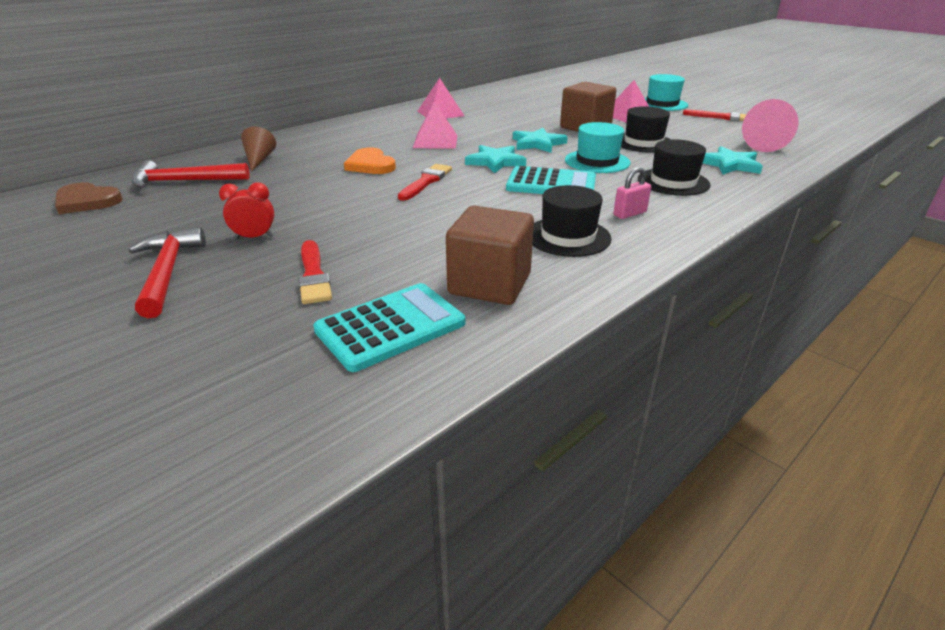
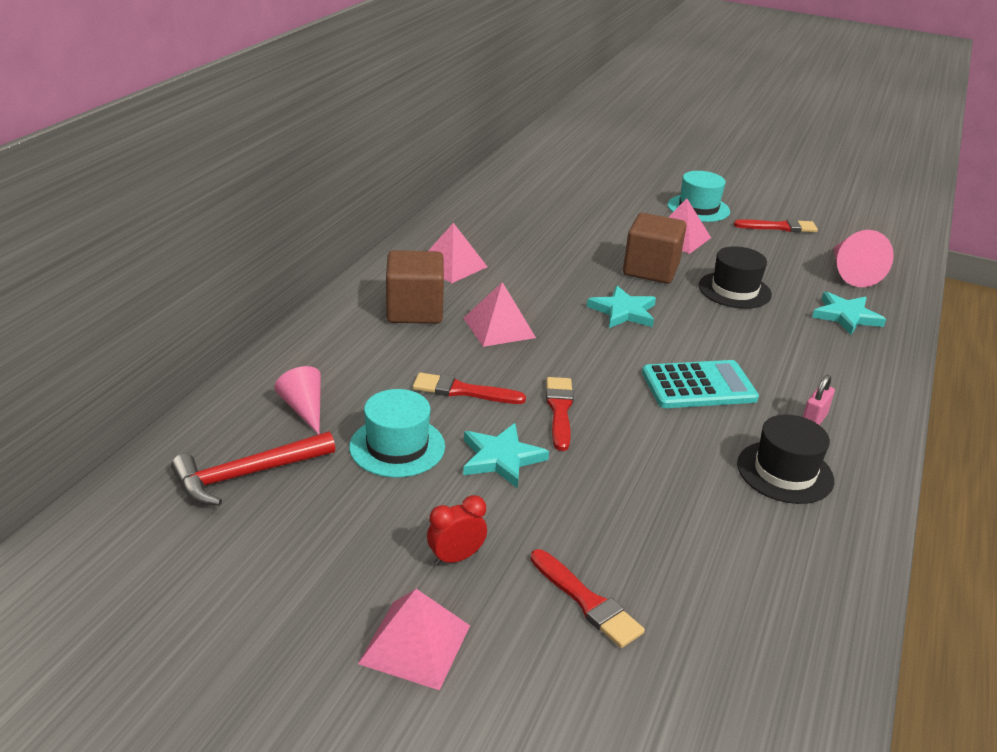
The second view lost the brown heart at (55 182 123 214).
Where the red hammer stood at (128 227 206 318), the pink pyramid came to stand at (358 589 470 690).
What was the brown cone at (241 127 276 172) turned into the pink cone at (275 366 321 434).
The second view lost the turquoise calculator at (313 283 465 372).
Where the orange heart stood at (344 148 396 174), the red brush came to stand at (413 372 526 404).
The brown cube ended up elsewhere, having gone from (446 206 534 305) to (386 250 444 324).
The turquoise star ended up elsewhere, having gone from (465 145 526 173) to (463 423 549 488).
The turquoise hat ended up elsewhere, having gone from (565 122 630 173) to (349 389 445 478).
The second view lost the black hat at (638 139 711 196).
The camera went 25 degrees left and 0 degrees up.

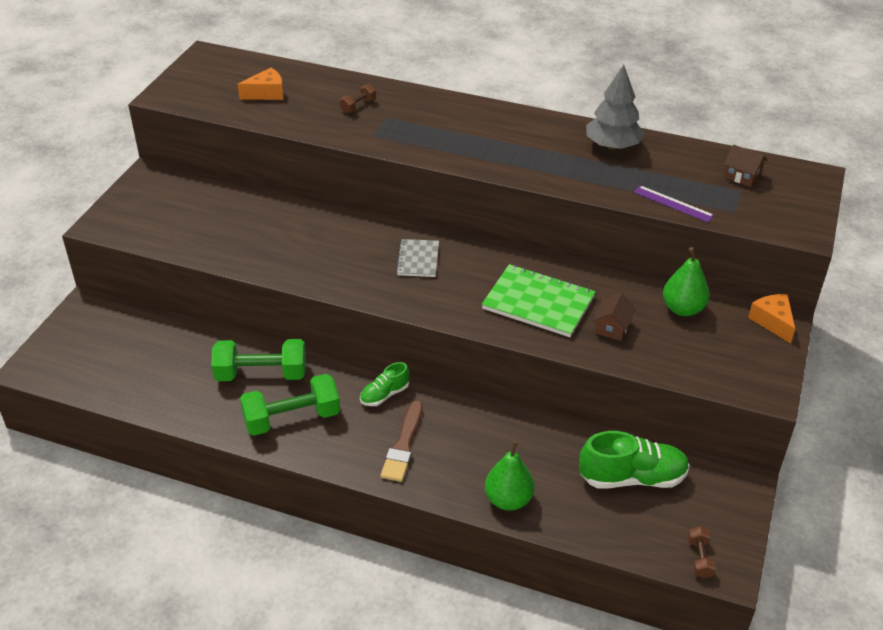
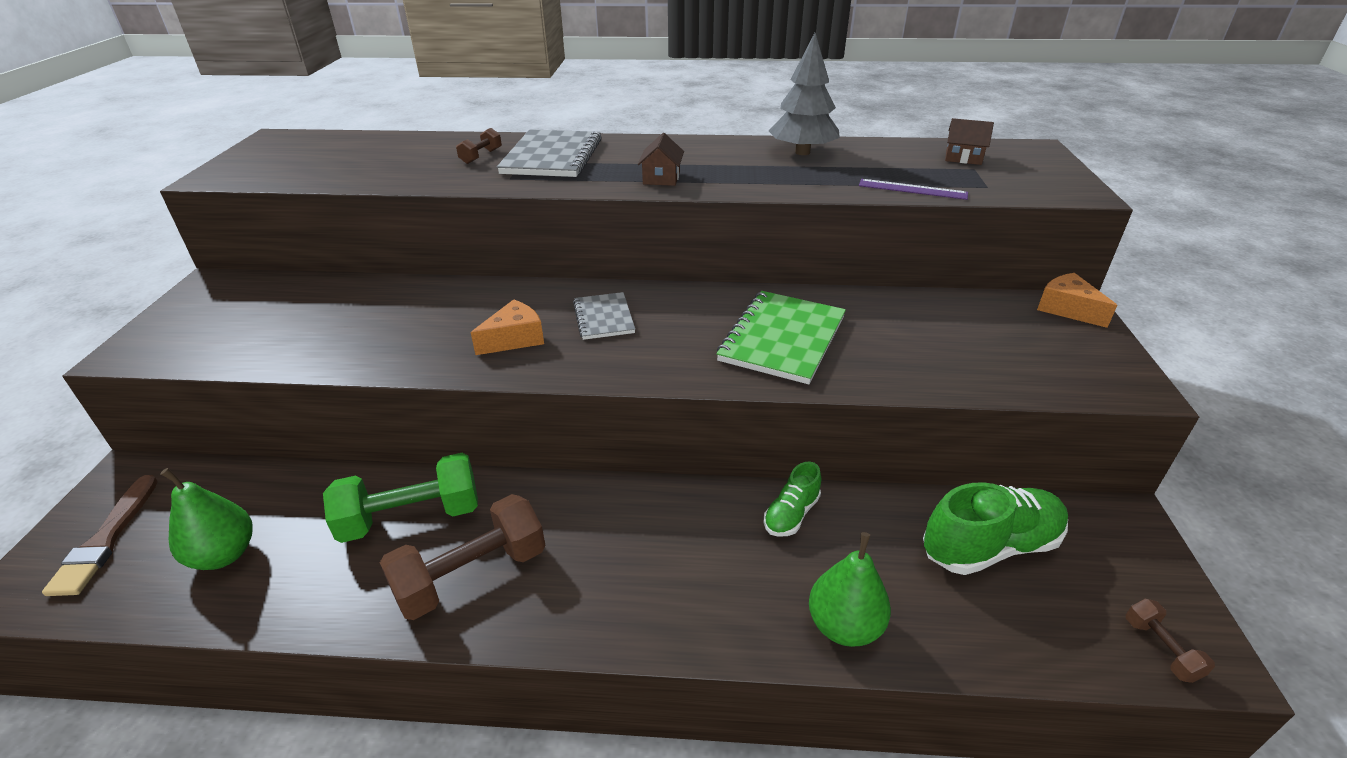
The orange cheese ended up elsewhere, having gone from (238 68 284 100) to (471 299 544 355).
What was the green dumbbell at (240 374 340 436) turned into the brown dumbbell at (380 494 545 620).
The green shoe ended up elsewhere, having gone from (360 362 409 406) to (764 462 821 537).
The brown brush ended up elsewhere, having gone from (381 401 423 482) to (42 475 158 596).
The green notebook at (482 264 596 337) ended up facing another way, 75 degrees counterclockwise from before.
The brown house ended up elsewhere, having gone from (593 293 636 341) to (638 133 684 186).
The green pear ended up elsewhere, having gone from (663 247 710 316) to (160 468 253 570).
The second view gained the grey notebook at (497 129 602 177).
The camera went 15 degrees left and 5 degrees down.

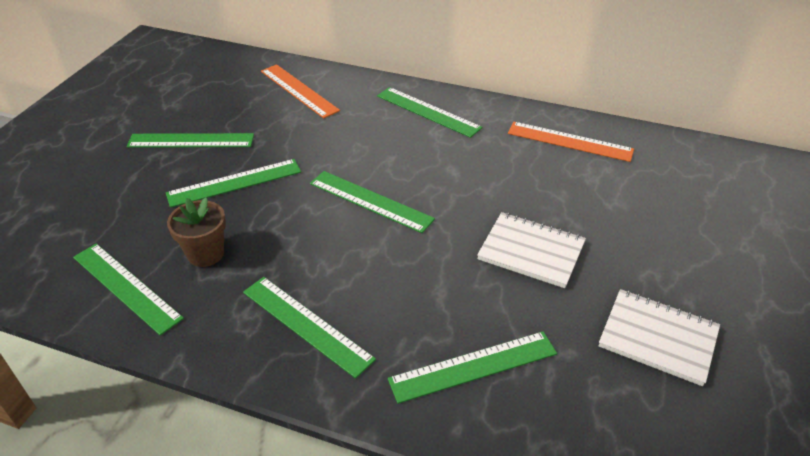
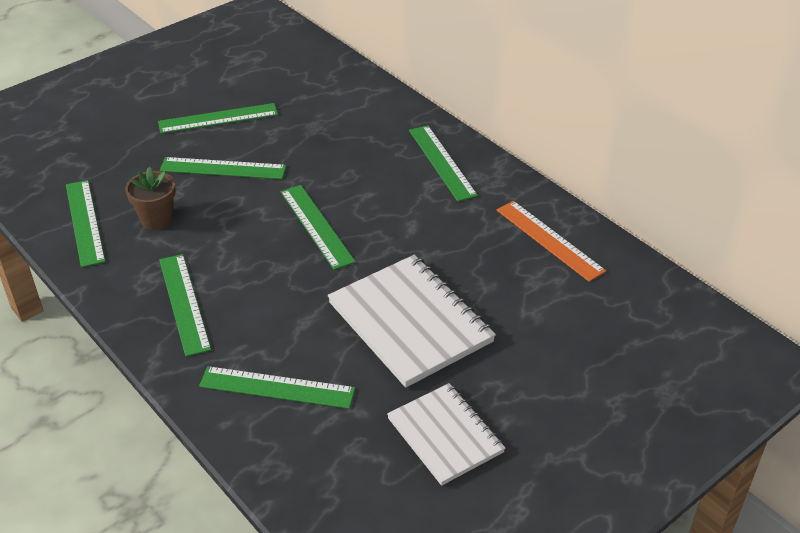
The green ruler at (127 133 254 148) ended up facing another way, 45 degrees counterclockwise from before.
The second view lost the orange ruler at (261 64 340 118).
The size of the white notebook at (477 212 586 288) changed by a factor of 1.56.
The camera went 30 degrees right and 0 degrees up.

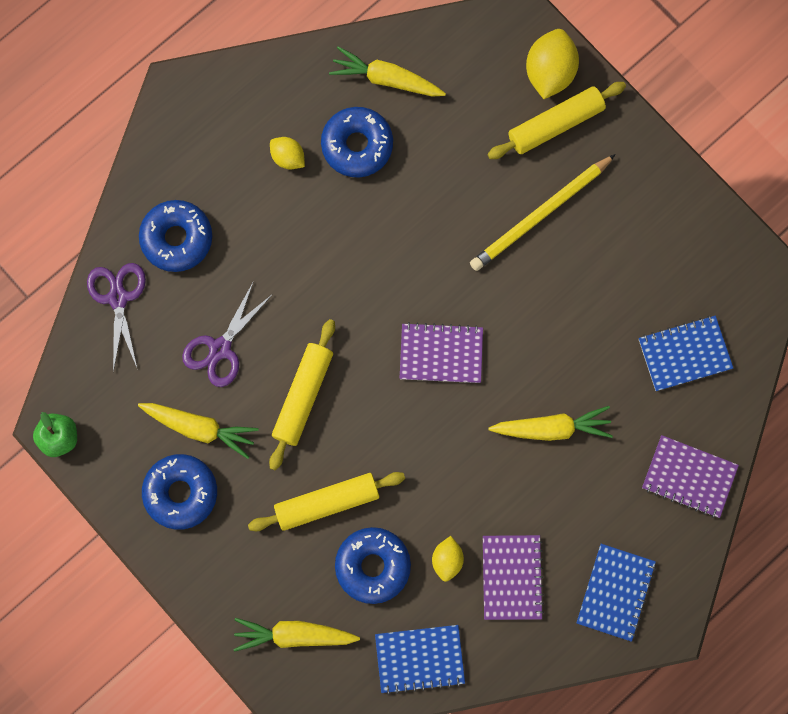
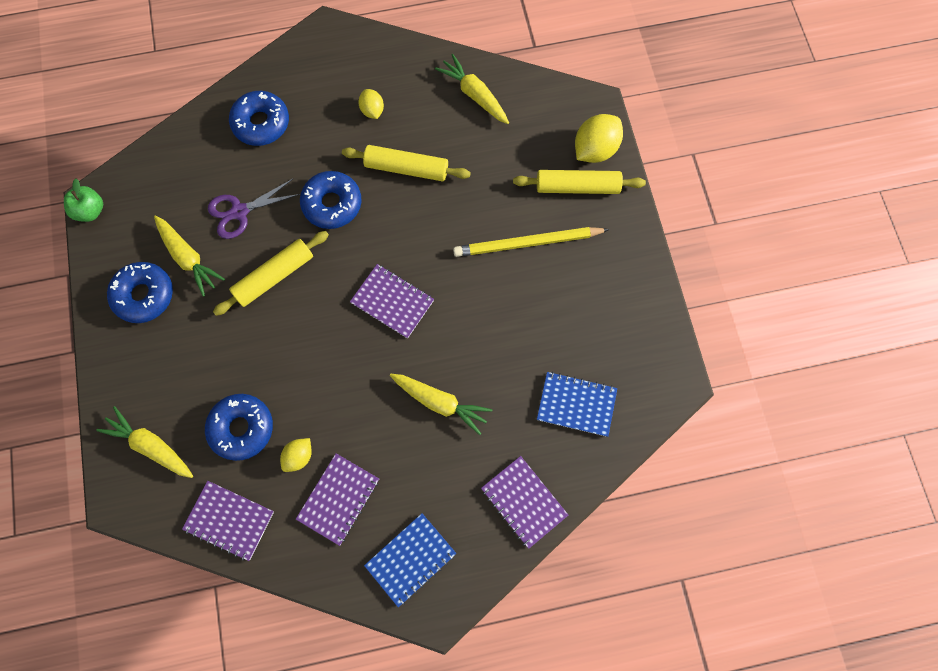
The second view lost the purple scissors at (87 263 146 372).
The yellow rolling pin ended up elsewhere, having gone from (248 472 405 531) to (342 145 471 181).
The blue donut ended up elsewhere, having gone from (321 107 393 177) to (300 171 362 229).
What was the blue notebook at (375 625 465 695) turned into the purple notebook at (182 481 274 561).
The camera went 30 degrees right and 5 degrees down.

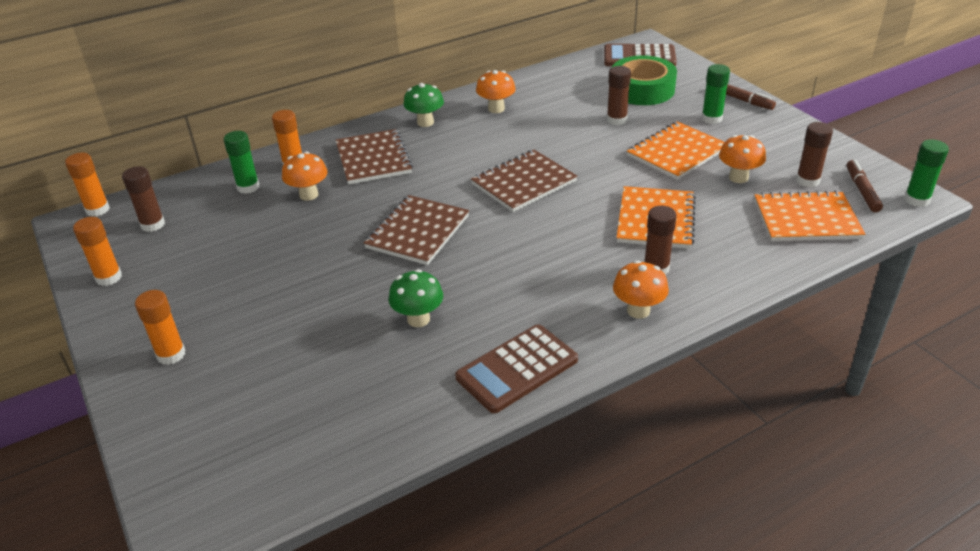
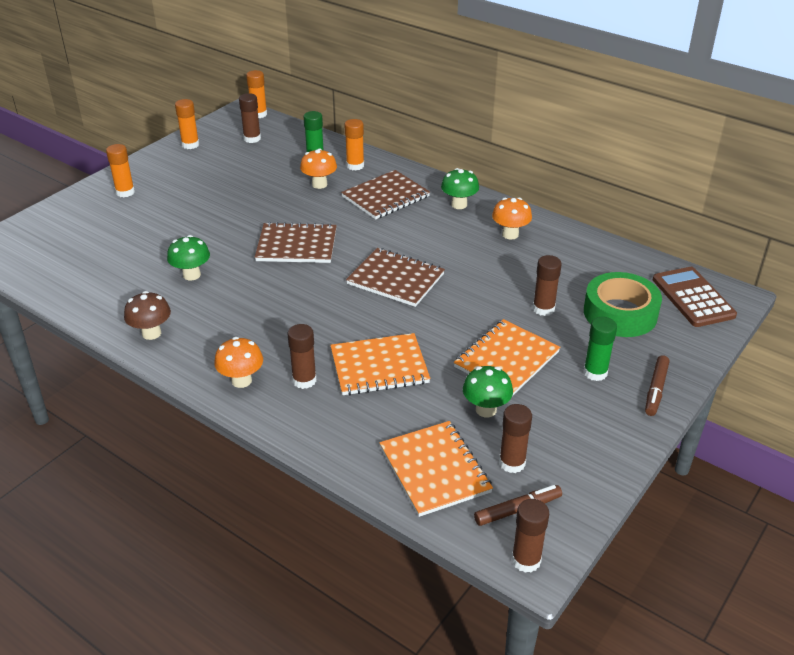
Where the brown calculator stood at (455 324 578 413), the brown mushroom came to stand at (124 291 171 340).
The orange notebook at (627 121 724 180) ended up facing another way, 75 degrees counterclockwise from before.
What was the orange mushroom at (719 135 766 183) turned into the green mushroom at (463 366 513 418).
What was the green glue stick at (905 139 949 207) turned into the brown glue stick at (512 499 549 573).
The camera went 65 degrees right and 0 degrees up.

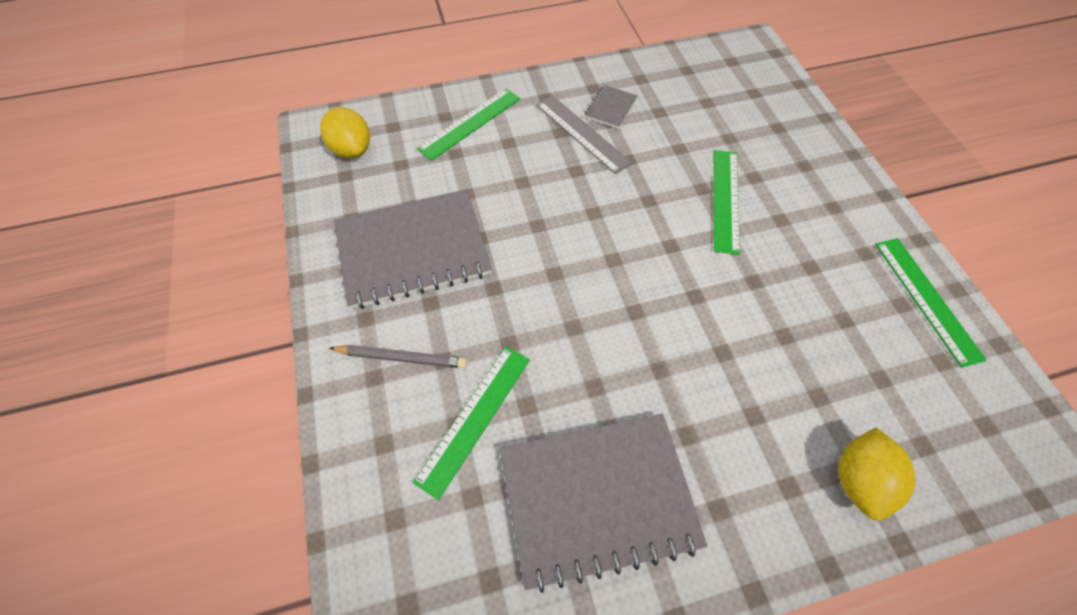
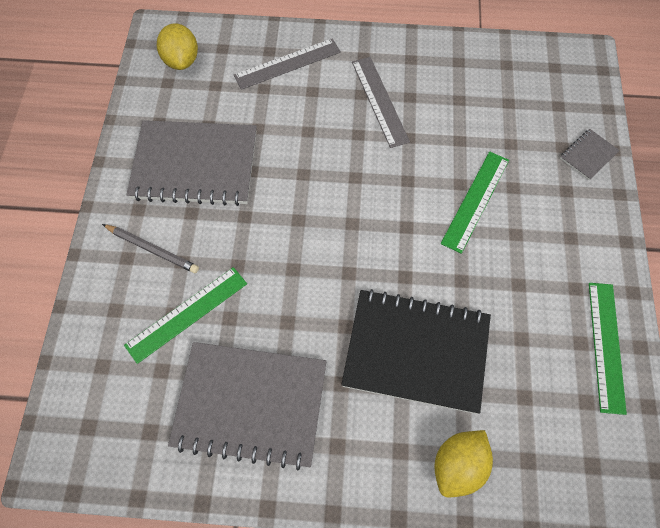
What was the green ruler at (417 88 520 161) turned into the grey ruler at (234 39 341 90).
The grey notebook ended up elsewhere, having gone from (585 85 637 129) to (560 129 620 180).
The second view gained the black notebook at (341 289 491 414).
The camera went 20 degrees right and 5 degrees up.

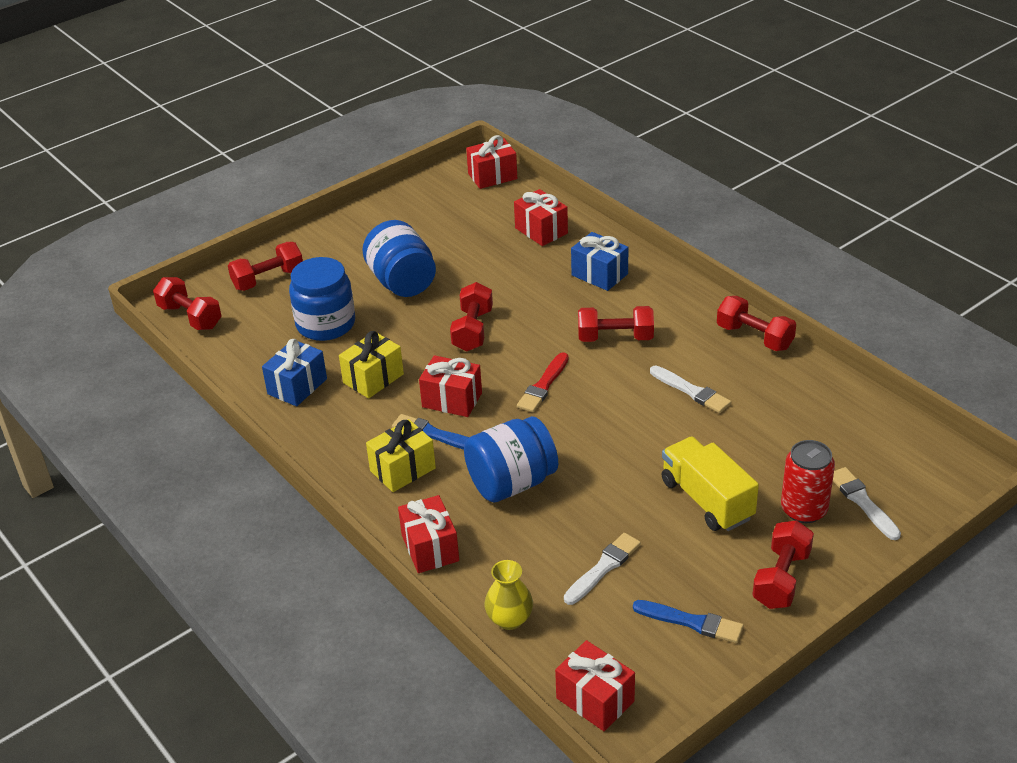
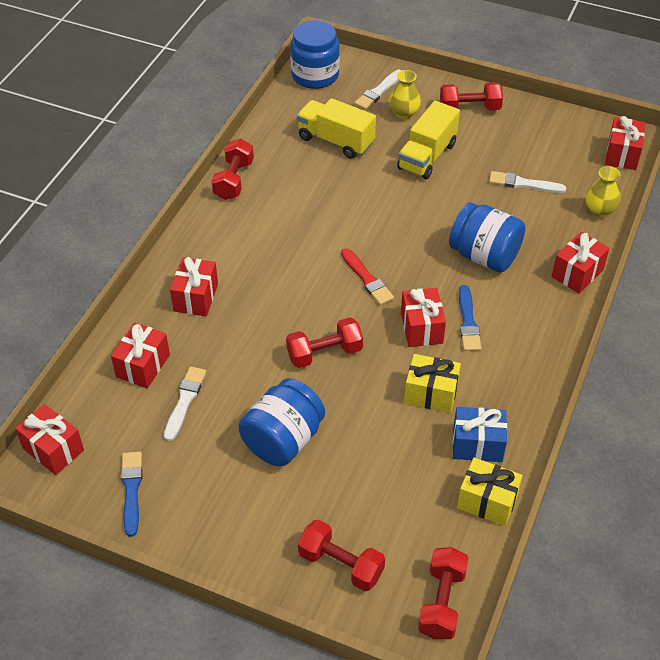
The blue jar ended up elsewhere, having gone from (289 257 355 341) to (290 20 340 89).
The yellow gift ended up elsewhere, having gone from (366 419 436 492) to (457 457 523 526).
The red brush at (517 352 569 412) ended up facing another way, 60 degrees clockwise from before.
What was the blue gift at (571 232 629 291) turned into the red gift at (170 257 218 316).
The second view lost the red dumbbell at (578 306 654 342).
The blue brush ended up elsewhere, having gone from (633 600 744 643) to (121 452 142 537).
The white brush ended up elsewhere, having gone from (650 366 731 413) to (164 366 207 441).
Where the red can stood at (781 440 835 523), the yellow vase came to stand at (389 70 421 119).
The second view gained the yellow truck at (297 98 376 159).
The camera went 120 degrees left and 10 degrees up.

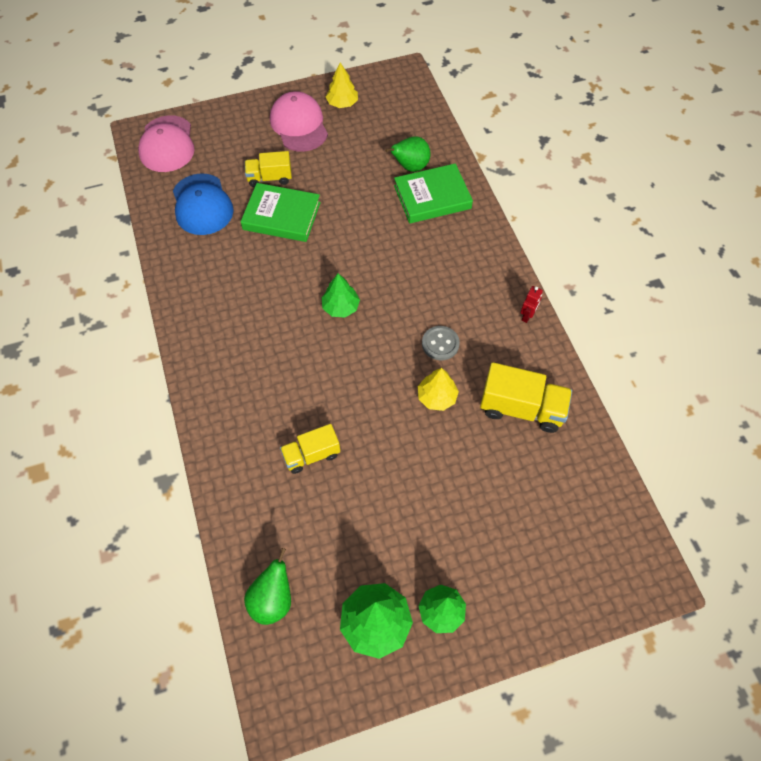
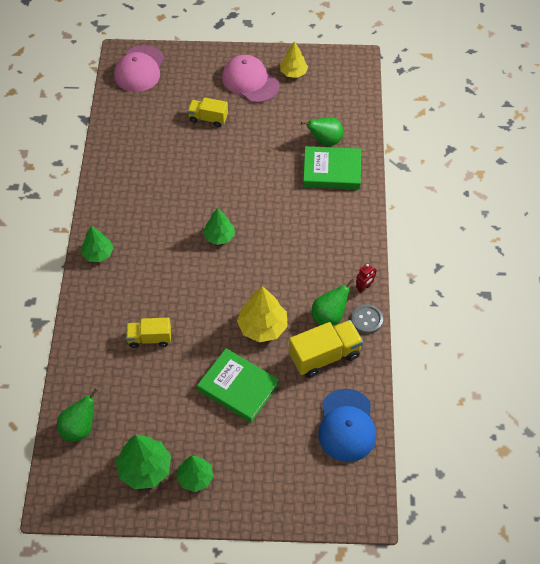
The blue cap ended up elsewhere, having gone from (173 173 234 235) to (318 389 376 462).
The green book ended up elsewhere, having gone from (241 183 321 242) to (197 348 279 423).
The pink cap at (270 91 328 152) ended up facing another way, 45 degrees counterclockwise from before.
The size of the yellow tree at (418 368 459 411) changed by a factor of 1.51.
The grey button ended up elsewhere, having gone from (422 326 460 360) to (351 304 383 334).
The yellow truck at (480 362 572 433) ended up facing another way, 60 degrees counterclockwise from before.
The second view gained the green tree at (82 226 114 262).
The second view gained the green pear at (312 279 354 326).
The camera went 20 degrees right and 5 degrees down.

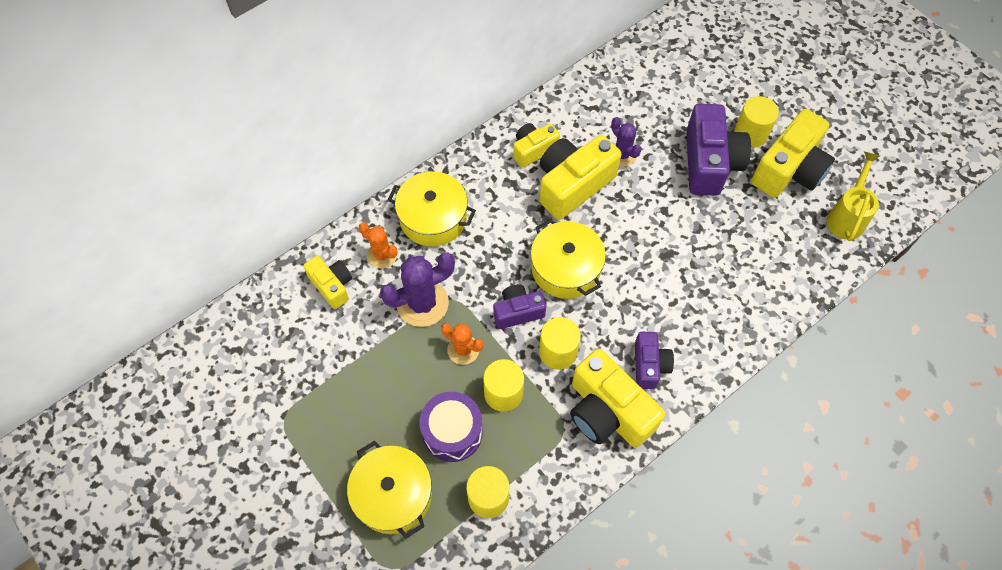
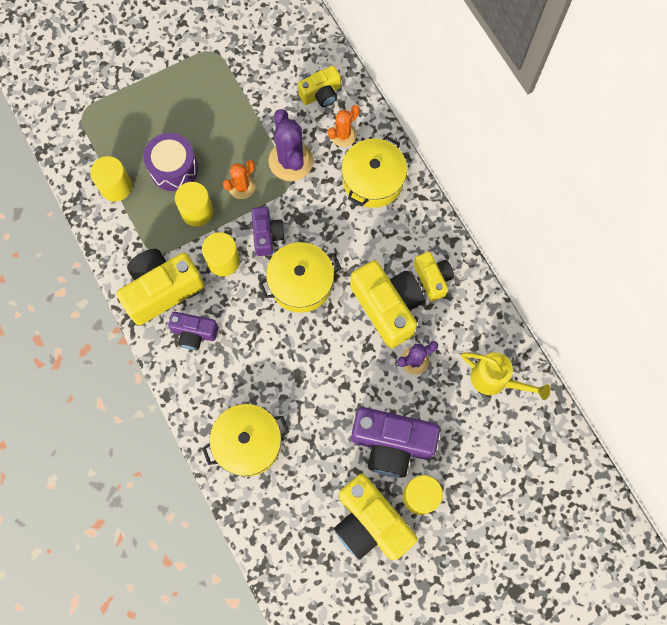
The yellow pot ended up elsewhere, having gone from (347 441 432 538) to (202 404 289 477).
The yellow watering can ended up elsewhere, having gone from (826 151 880 241) to (461 352 550 400).
The camera went 100 degrees right and 10 degrees up.

